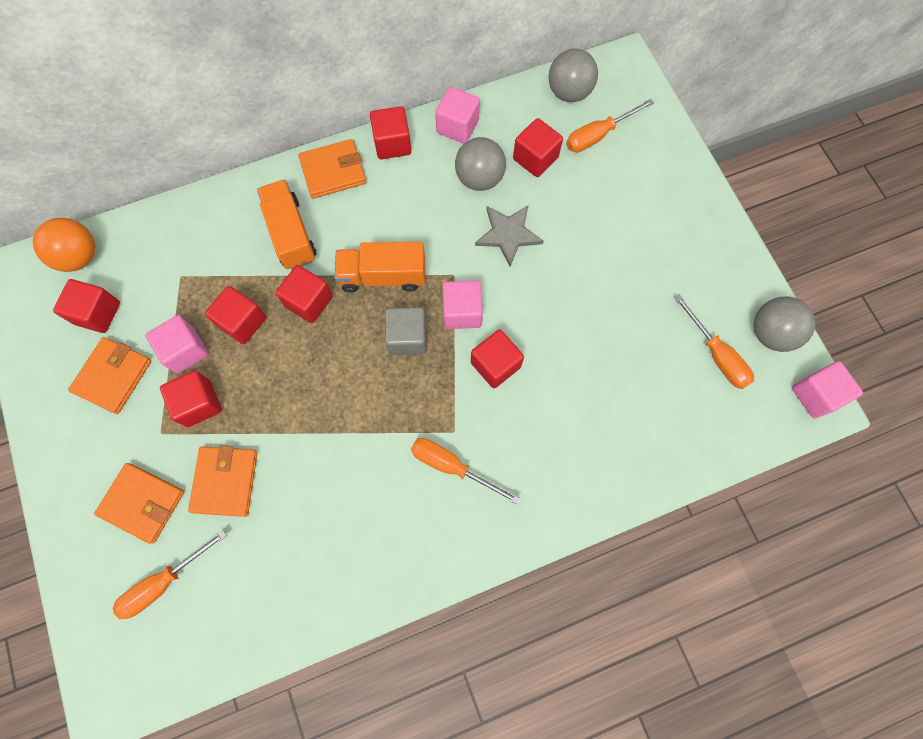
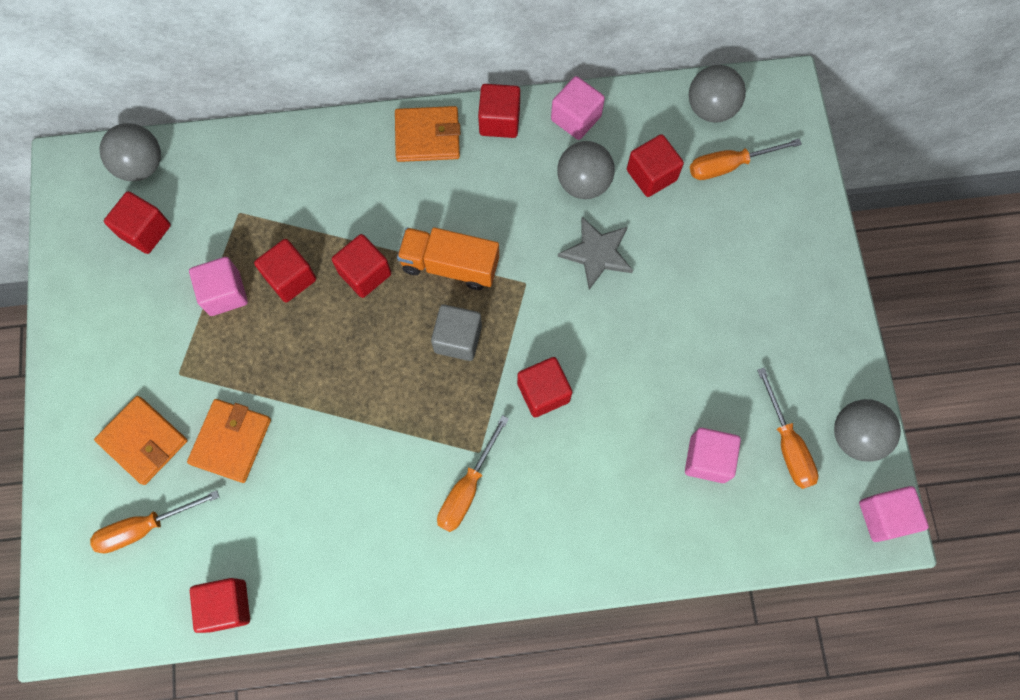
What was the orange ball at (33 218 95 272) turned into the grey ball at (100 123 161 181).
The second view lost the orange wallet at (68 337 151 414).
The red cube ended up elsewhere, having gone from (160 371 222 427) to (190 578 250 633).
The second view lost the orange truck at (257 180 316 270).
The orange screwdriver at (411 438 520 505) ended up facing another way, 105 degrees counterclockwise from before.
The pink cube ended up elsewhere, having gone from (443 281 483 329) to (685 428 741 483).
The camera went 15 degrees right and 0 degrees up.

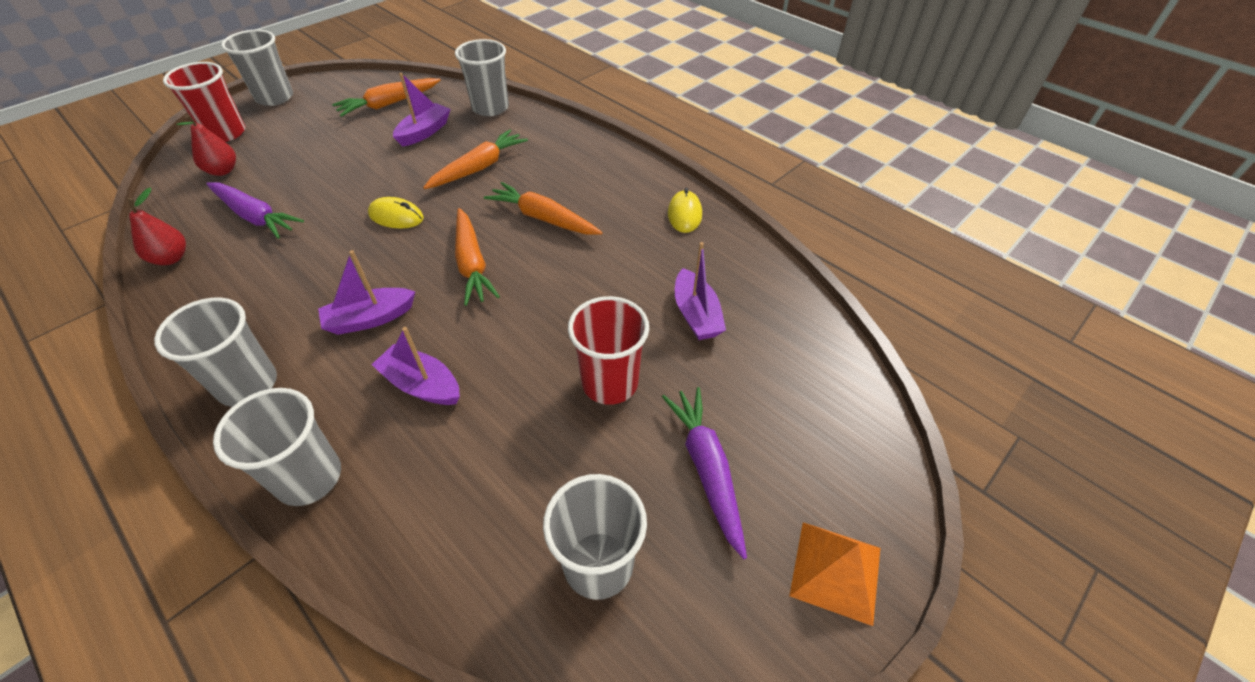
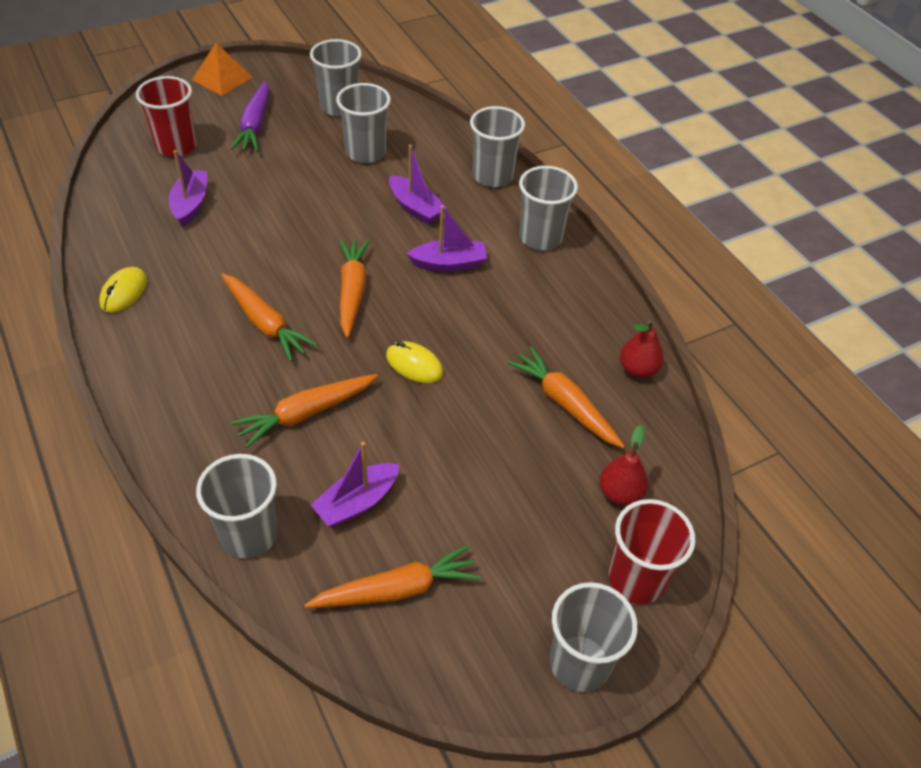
What was the purple carrot at (206 182 304 239) turned into the orange carrot at (507 346 625 448).
The red cup ended up elsewhere, having gone from (568 296 649 405) to (136 76 197 157).
The second view gained the grey cup at (336 83 391 163).
The camera went 165 degrees left and 0 degrees up.

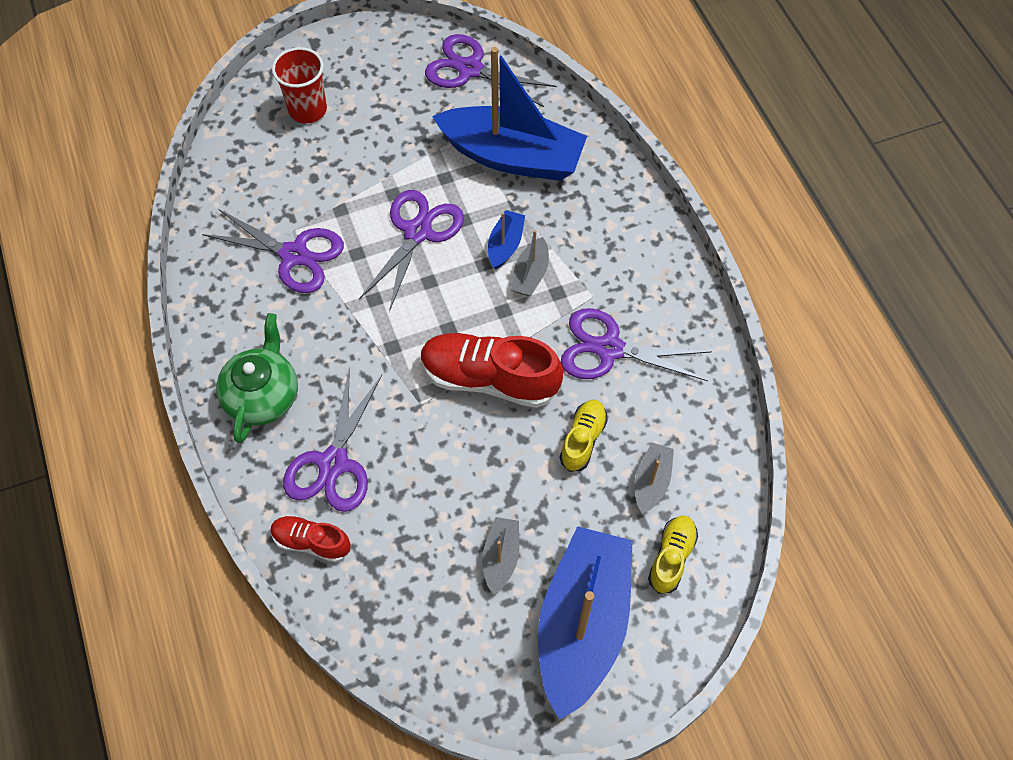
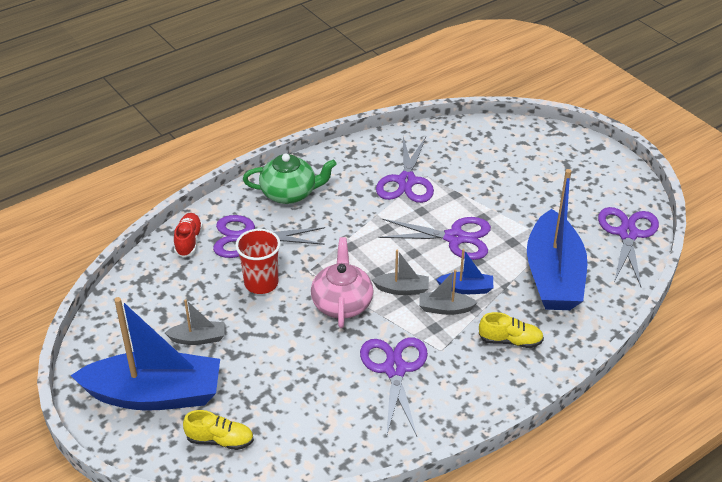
The red cup ended up elsewhere, having gone from (272 47 327 124) to (235 229 281 294).
Where the red shoe stood at (421 333 563 408), the pink teapot came to stand at (311 237 373 328).
The yellow shoe ended up elsewhere, having gone from (560 400 608 472) to (479 312 544 348).
The grey boat ended up elsewhere, having gone from (635 443 674 514) to (372 250 429 295).
The camera went 75 degrees right and 20 degrees down.

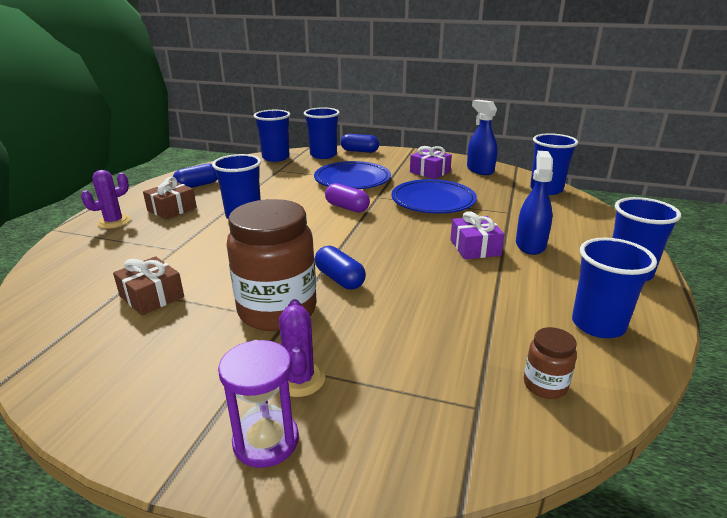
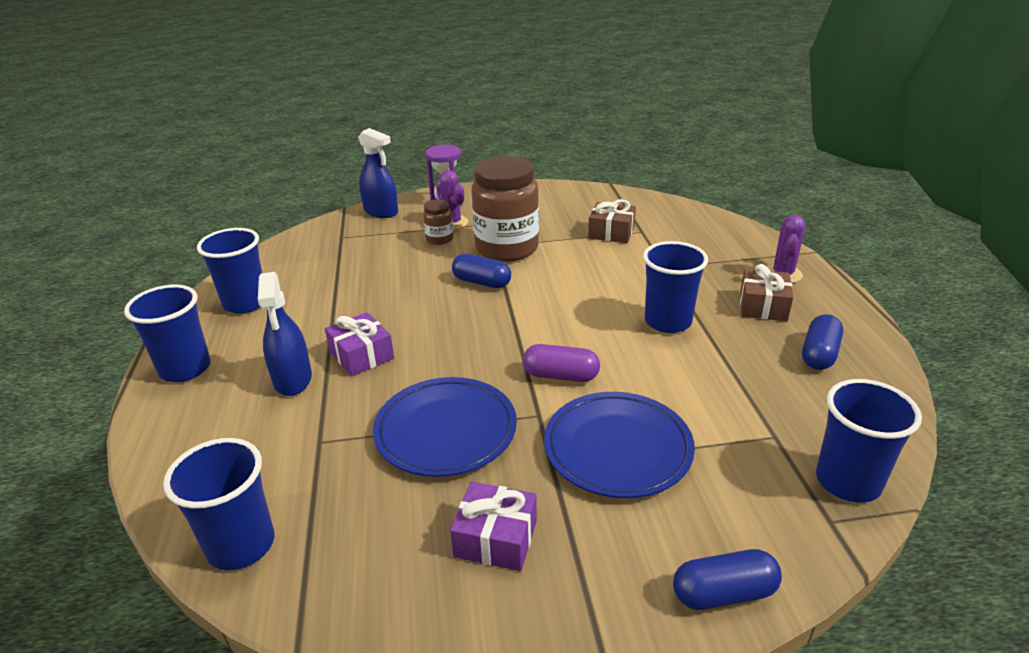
The second view lost the blue cup at (304 107 340 159).
The blue spray bottle ended up elsewhere, having gone from (467 100 498 175) to (358 128 398 218).
The brown jar ended up elsewhere, having gone from (524 327 577 399) to (423 200 453 245).
The camera went 155 degrees right and 5 degrees up.

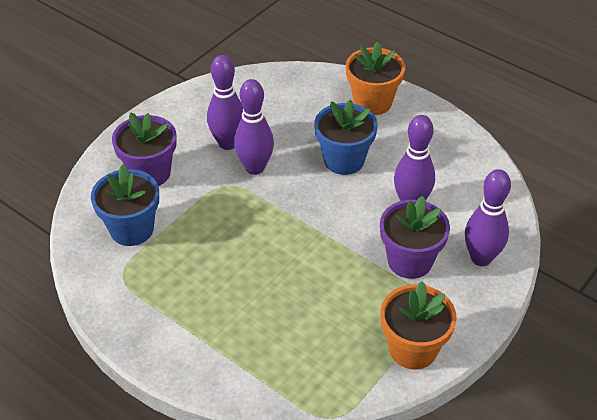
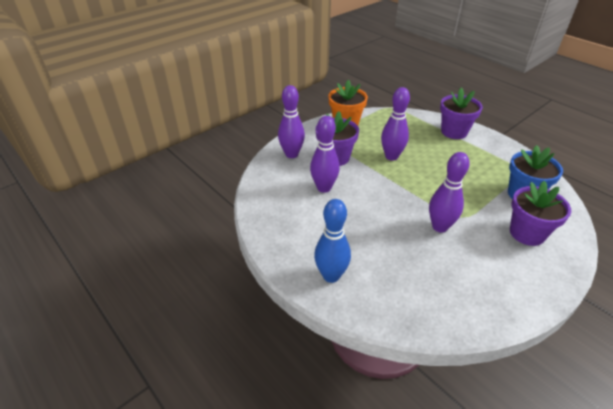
The purple bowling pin ended up elsewhere, having gone from (207 55 243 150) to (381 87 410 161).
The second view lost the blue flower pot at (314 100 378 175).
Where the orange flower pot stood at (346 42 405 115), the blue bowling pin came to stand at (314 199 351 283).
The second view gained the purple flower pot at (440 88 483 139).
The camera went 170 degrees left and 5 degrees down.

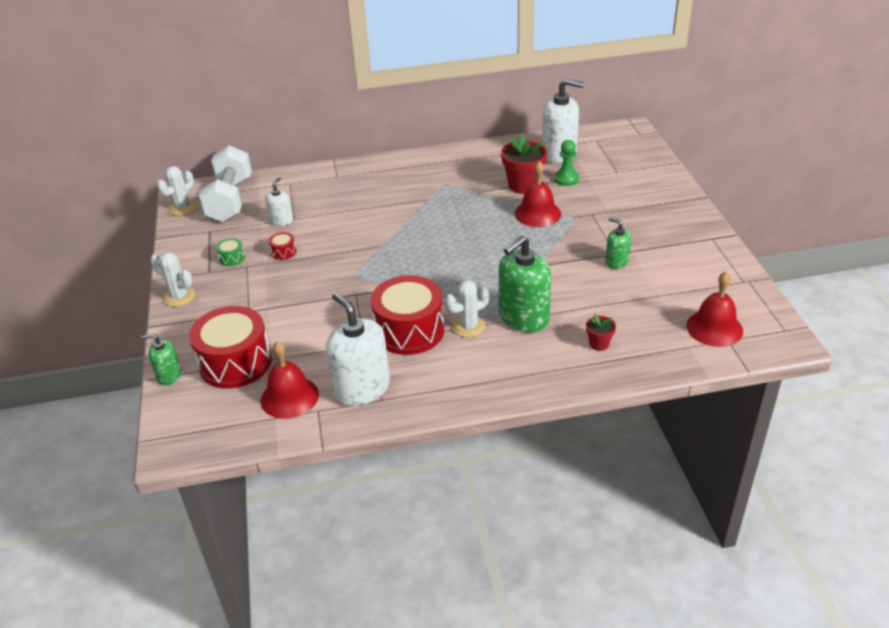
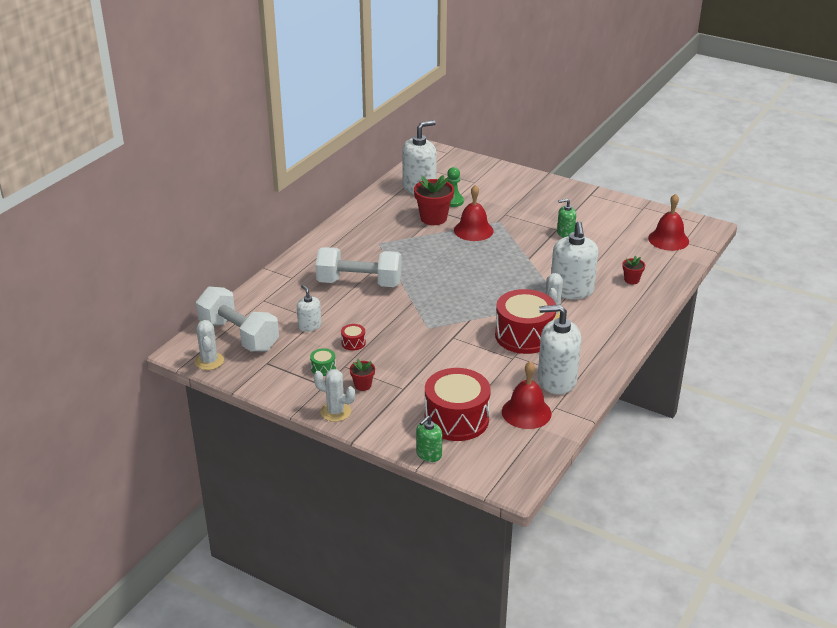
The white cactus at (150 252 195 307) ended up facing another way, 45 degrees clockwise from before.
What was the green soap dispenser at (499 236 551 333) turned into the white soap dispenser at (551 221 598 299).
The second view gained the white dumbbell at (315 247 402 287).
The second view gained the red flower pot at (350 359 375 391).
The camera went 50 degrees left and 5 degrees down.

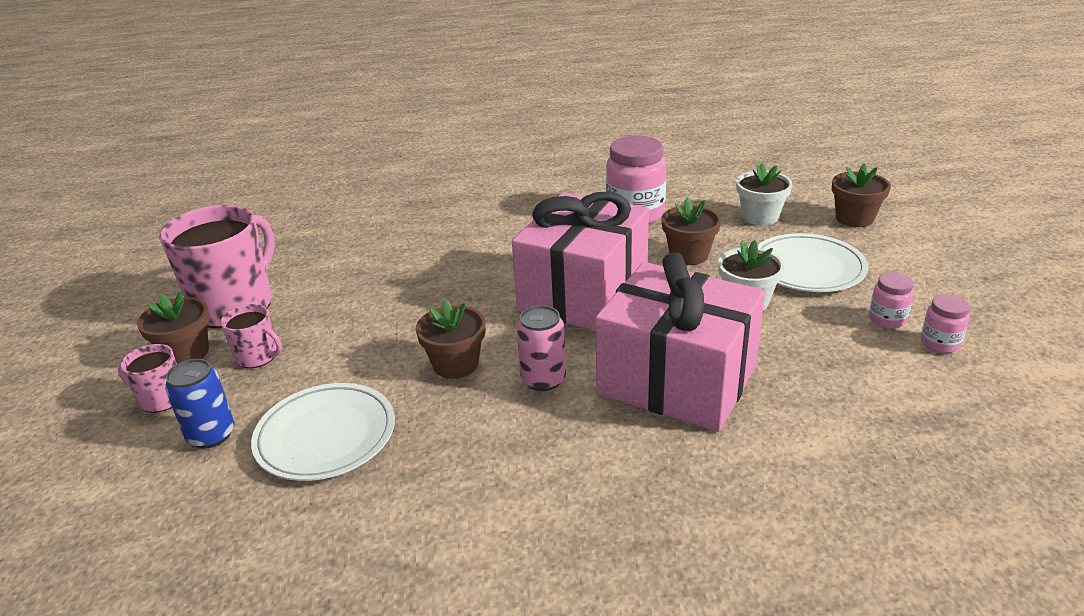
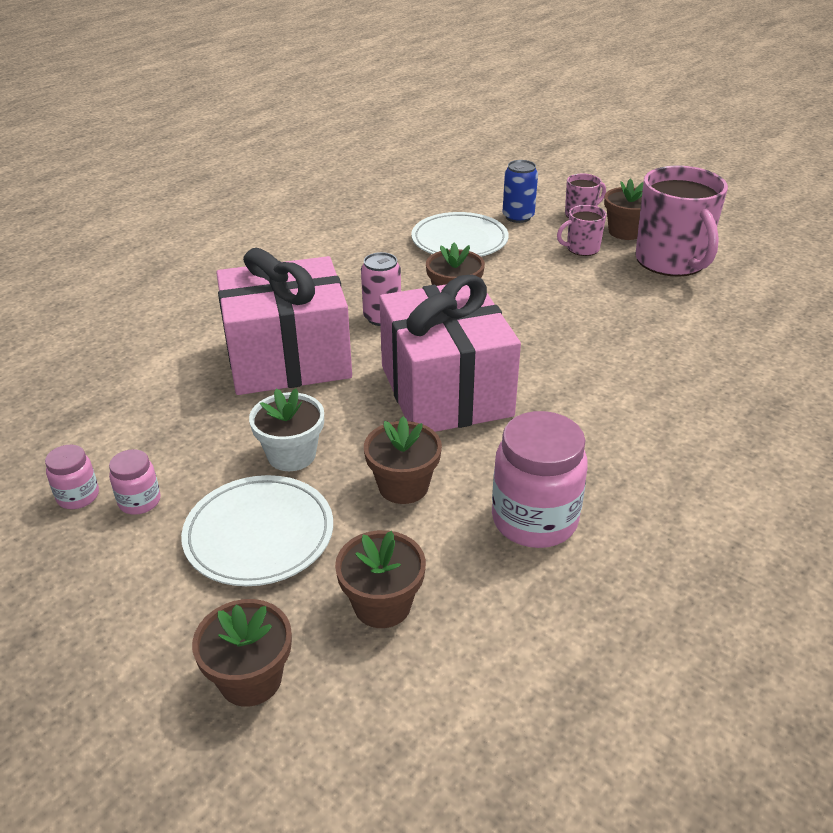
What was the white flower pot at (736 163 793 225) turned into the brown flower pot at (335 530 426 628).
The camera went 135 degrees right and 5 degrees up.

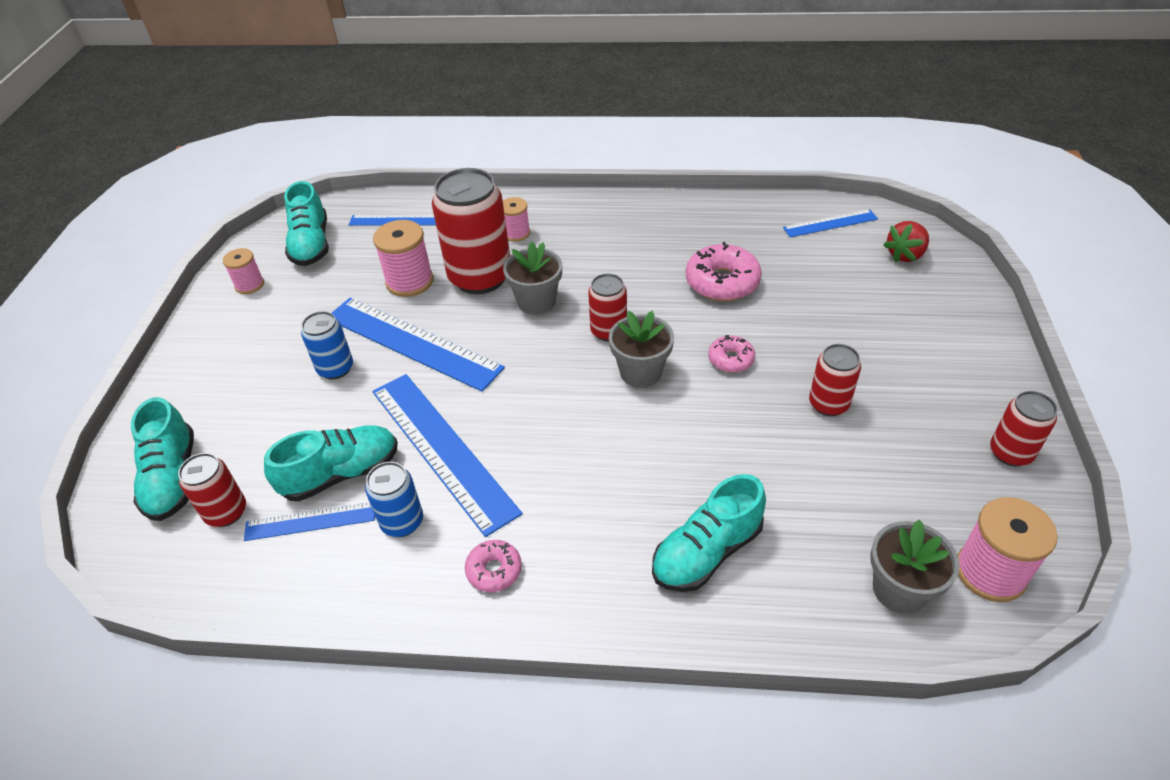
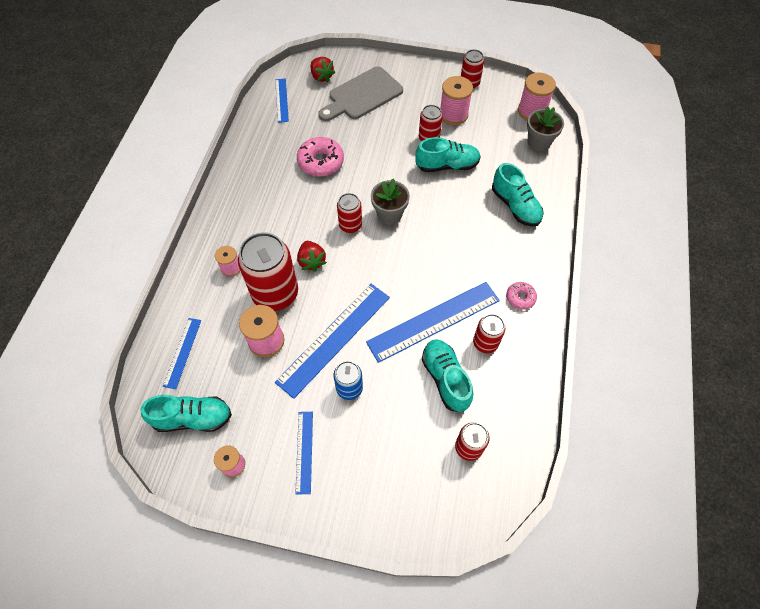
The turquoise shoe ended up elsewhere, having gone from (131 397 194 521) to (415 137 481 172).
The blue ruler ended up elsewhere, having gone from (244 502 375 541) to (295 412 313 495).
What was the blue can at (365 462 423 537) turned into the red can at (473 314 505 353).
Where the grey flower pot stood at (503 241 562 315), the red strawberry came to stand at (297 241 327 272).
The second view lost the pink donut at (708 335 755 372).
The second view gained the grey cutting board at (318 66 403 121).
The second view gained the pink spool at (440 76 473 125).
The camera went 85 degrees left and 15 degrees up.

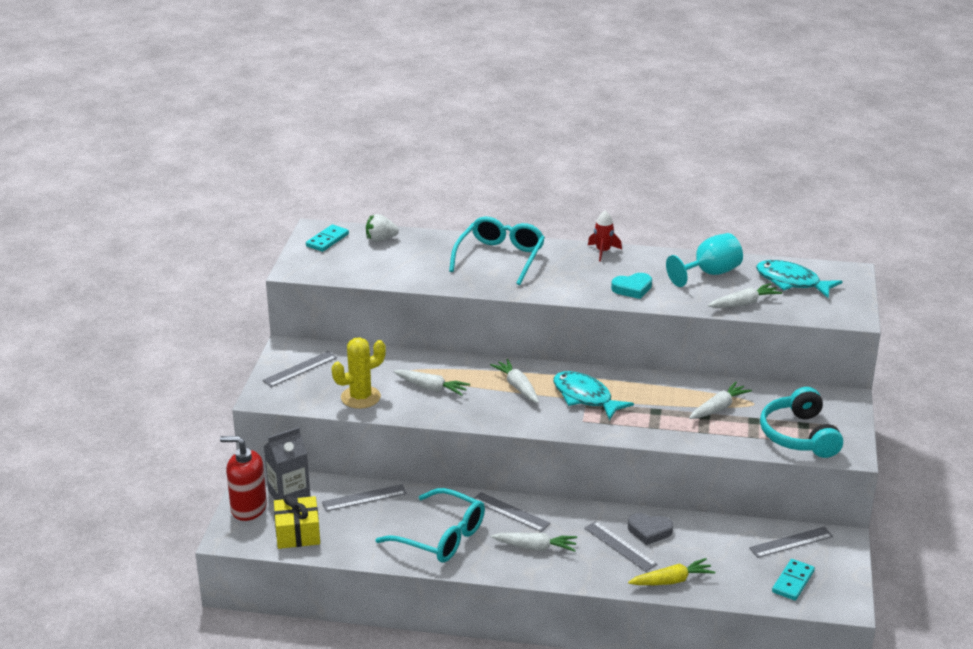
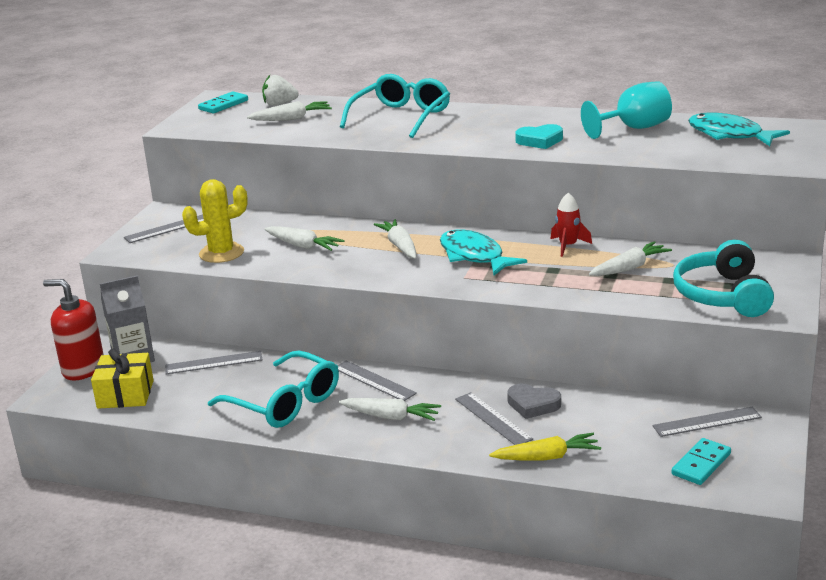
The red rocket ended up elsewhere, having gone from (588 211 622 262) to (551 193 592 257).
The white carrot ended up elsewhere, having gone from (708 283 782 308) to (247 101 332 121).
The camera went 10 degrees right and 5 degrees down.

